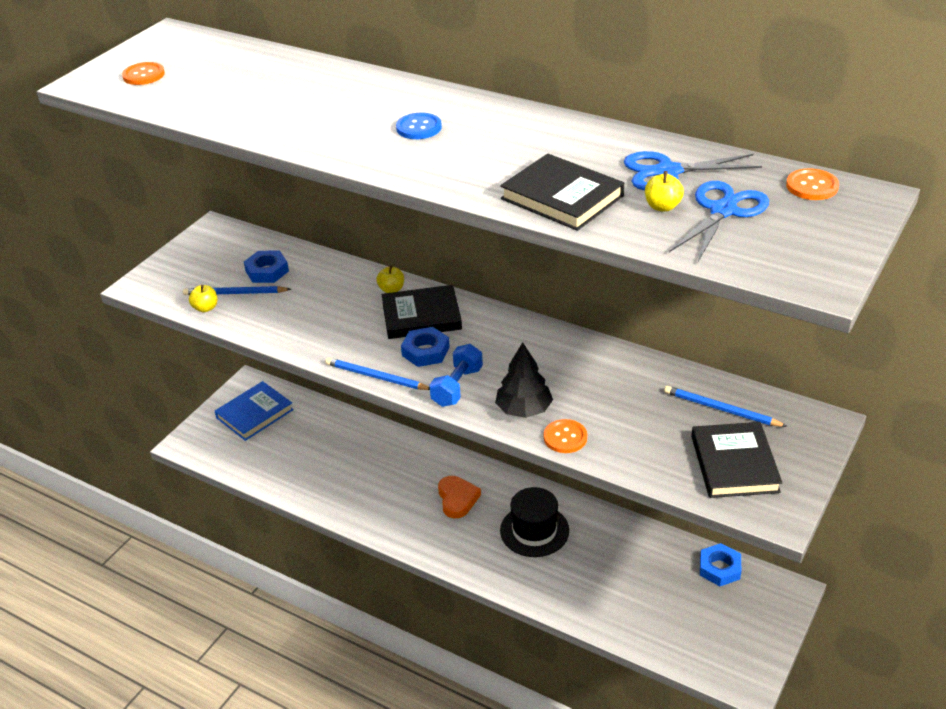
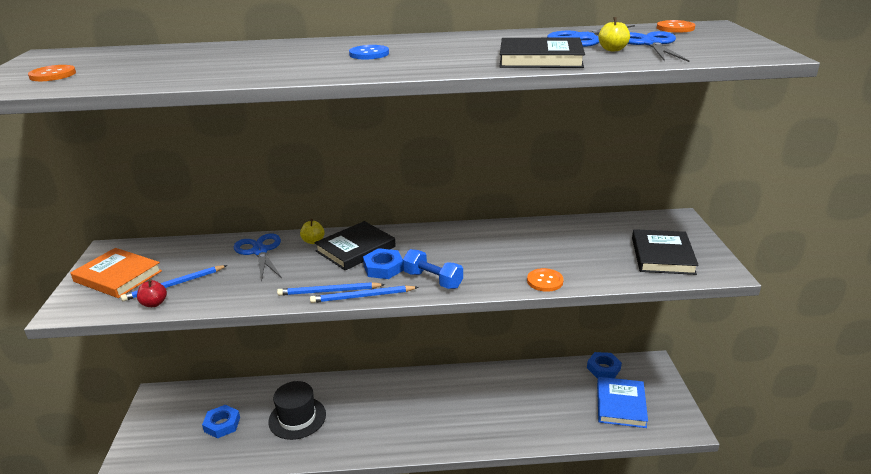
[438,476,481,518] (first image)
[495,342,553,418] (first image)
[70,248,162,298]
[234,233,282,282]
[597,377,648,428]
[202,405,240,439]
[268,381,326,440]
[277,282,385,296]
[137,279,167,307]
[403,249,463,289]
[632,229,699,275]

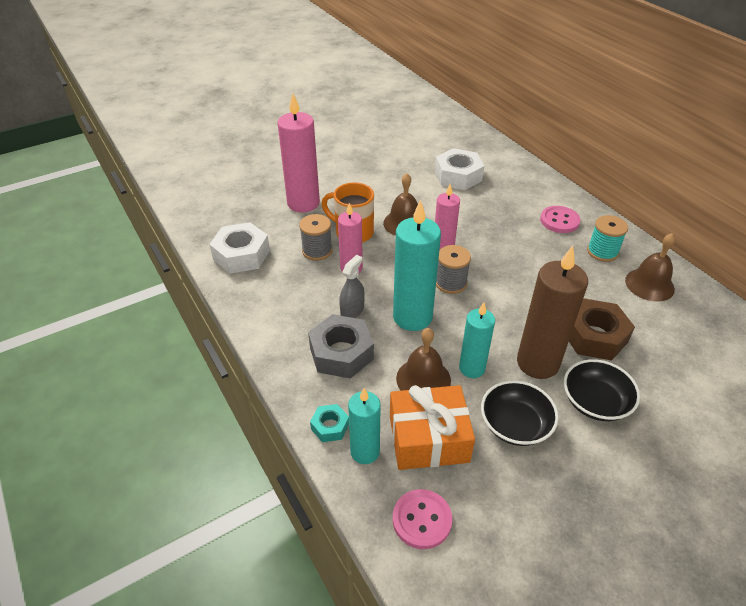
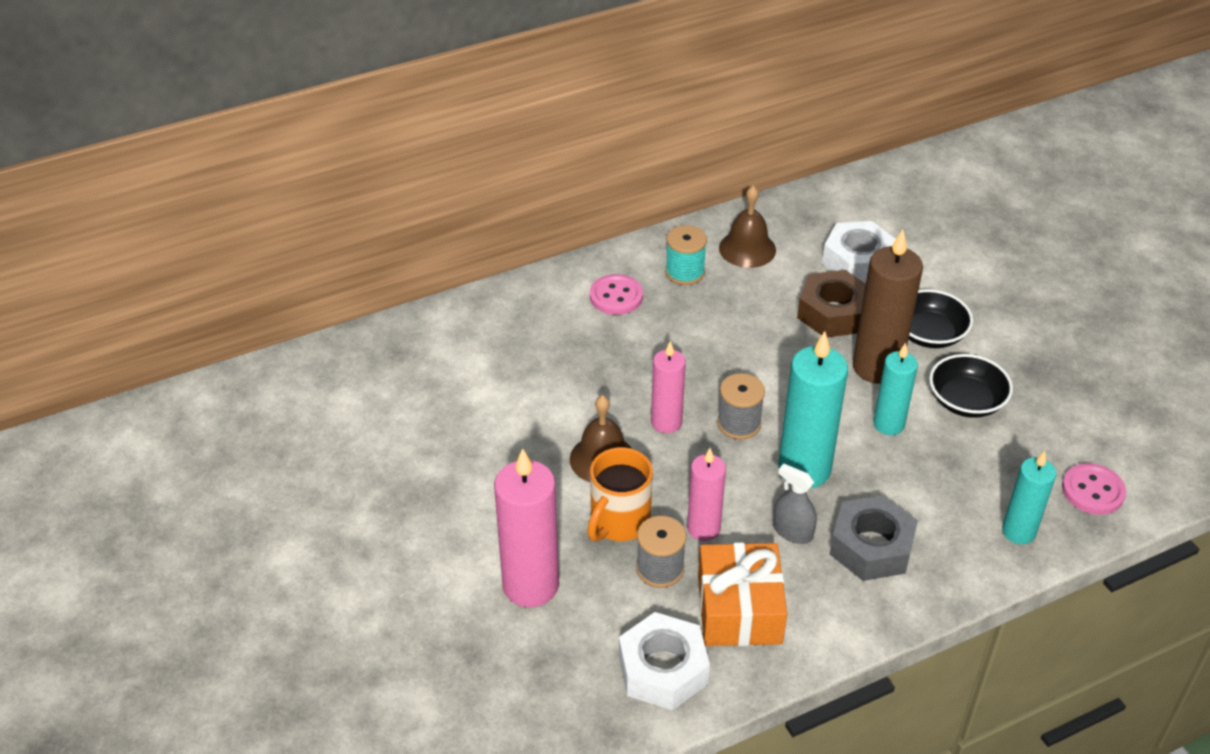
[310,404,349,442] (first image)
[396,328,451,391] (first image)
[698,542,787,646]
[822,221,896,283]

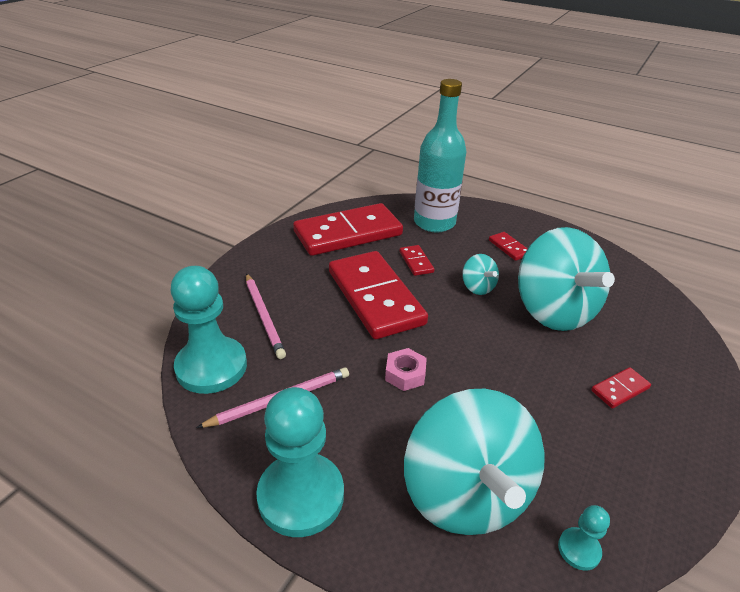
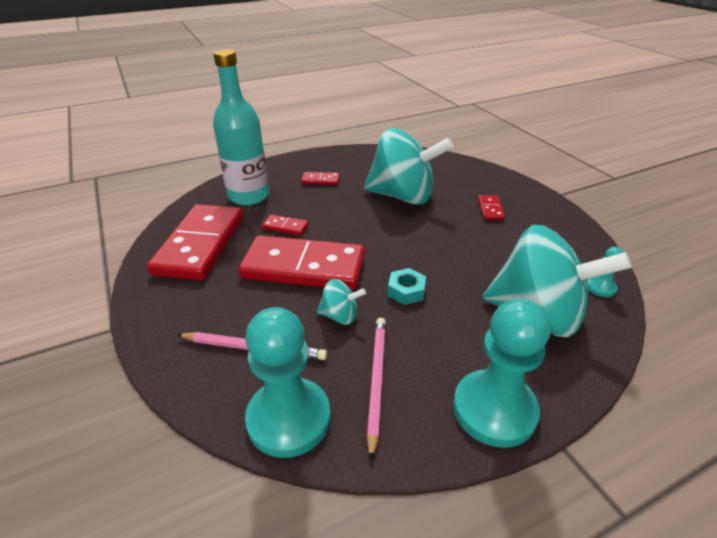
[317,279,366,325]
[388,268,426,305]

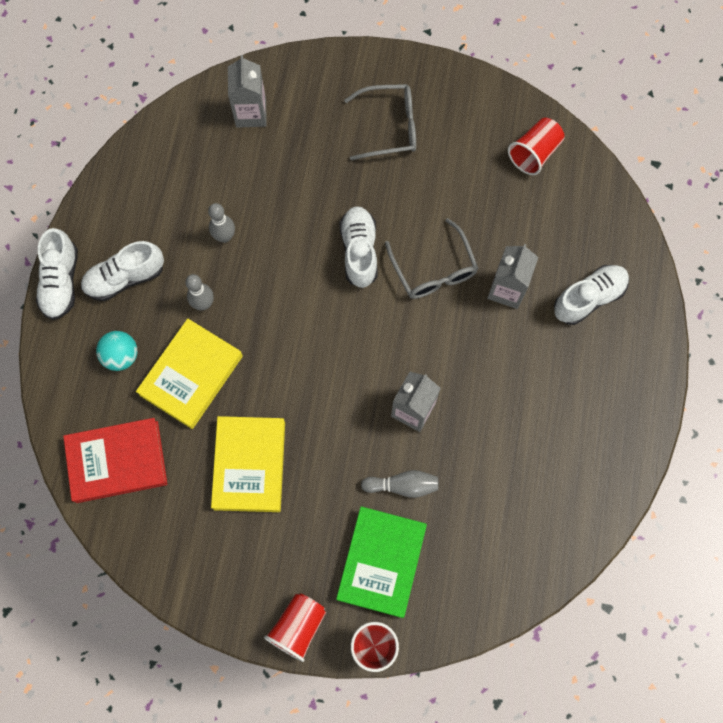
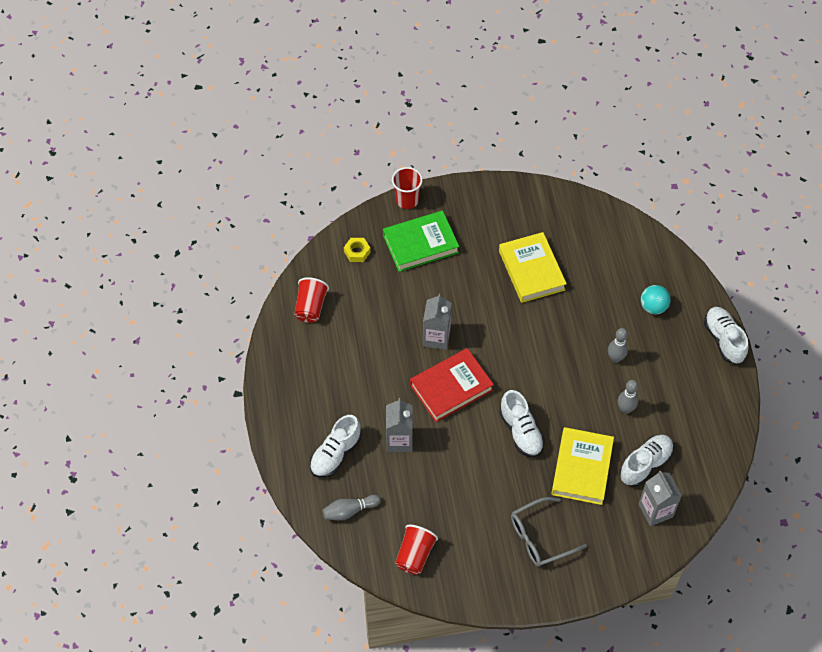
[385,218,478,299] (first image)
[344,238,371,262]
[410,348,494,422]
[620,435,674,487]
[551,427,614,505]
[294,277,329,323]
[323,495,381,520]
[383,211,459,272]

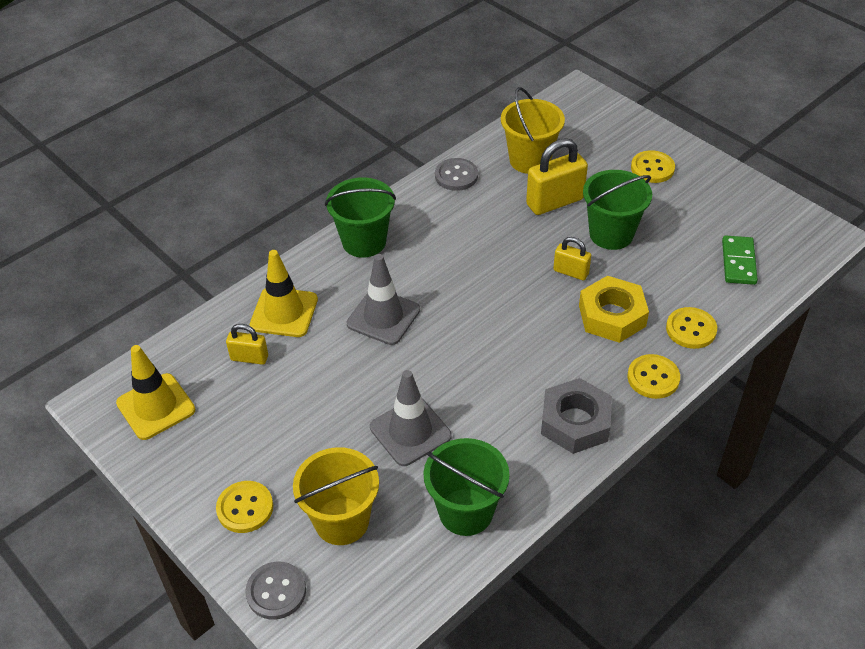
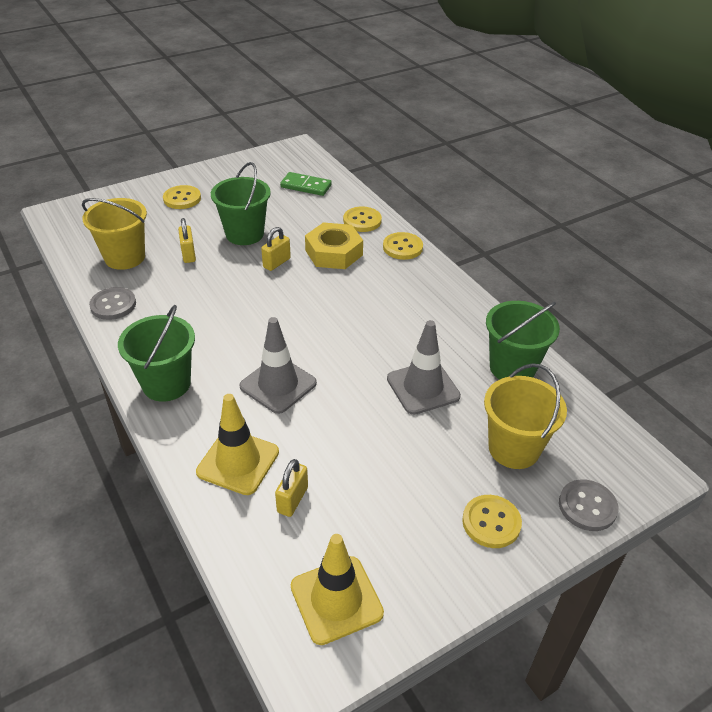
[541,378,612,454] (first image)
[178,218,196,263]

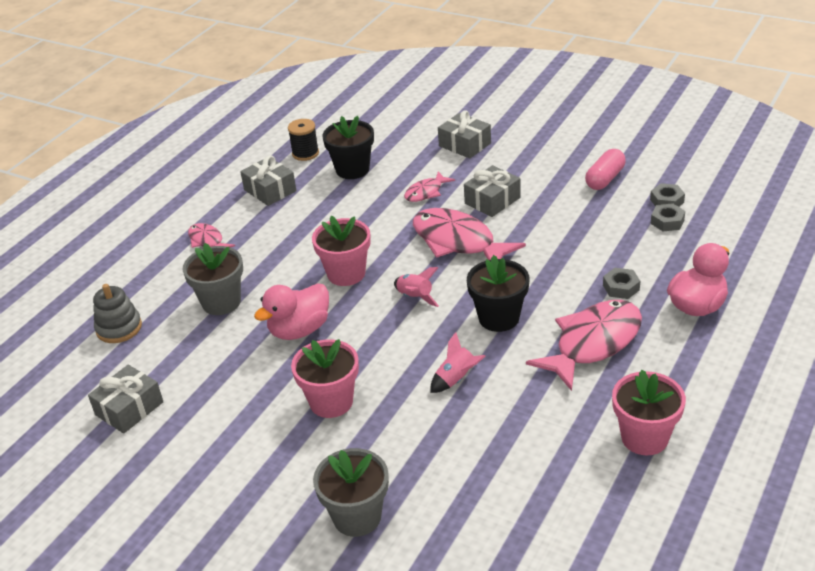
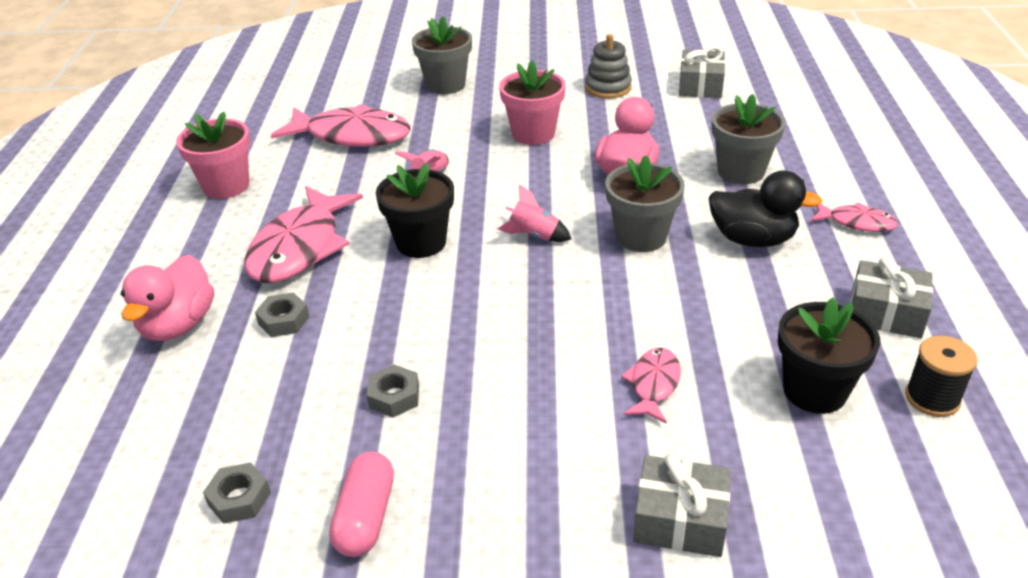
[464,165,521,217] (first image)
[709,170,822,247]
[585,34,632,99]
[271,104,411,147]
[367,365,419,418]
[605,155,685,252]

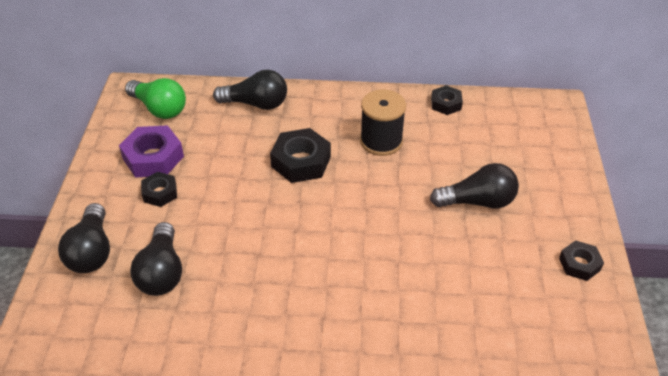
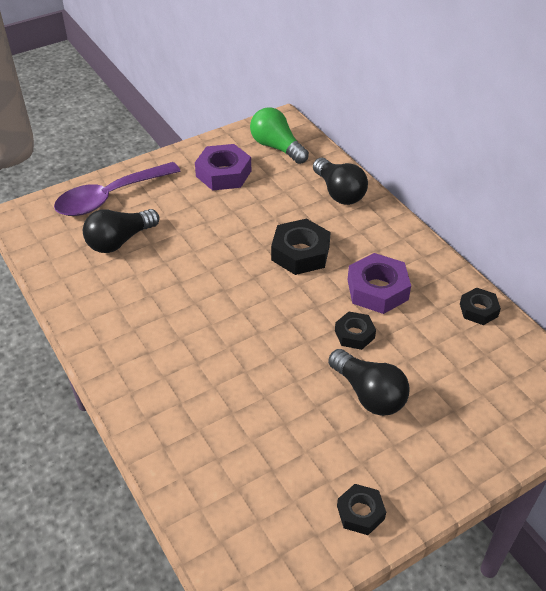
[335,312,376,350]
[54,162,180,216]
[348,253,411,314]
[250,108,309,164]

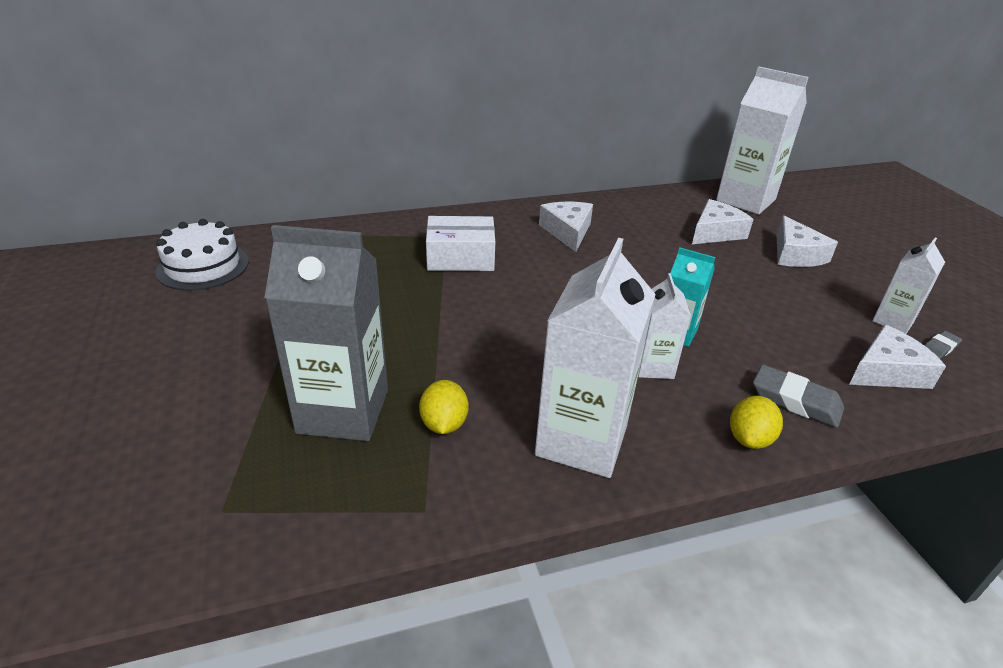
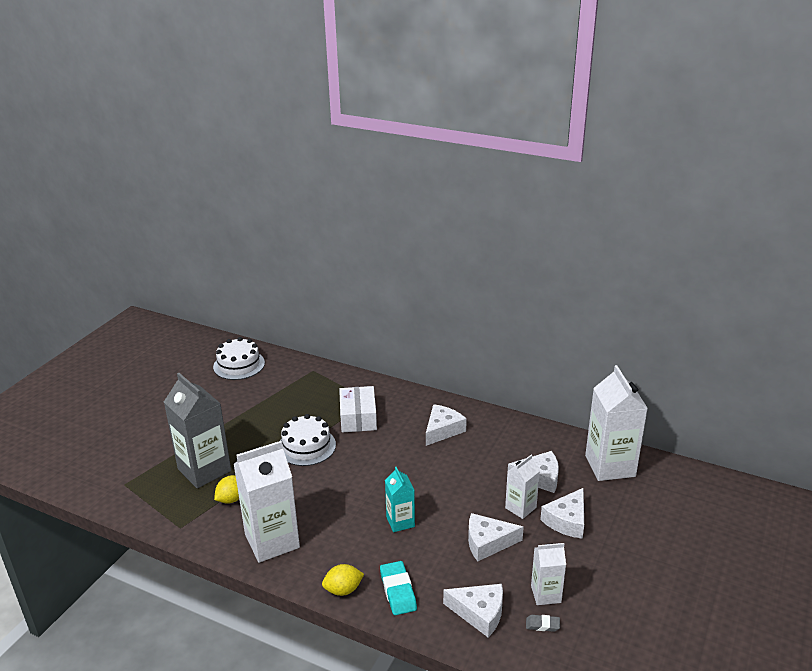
[280,414,336,466]
[468,513,524,562]
[505,455,540,519]
[380,561,417,615]
[339,386,377,433]

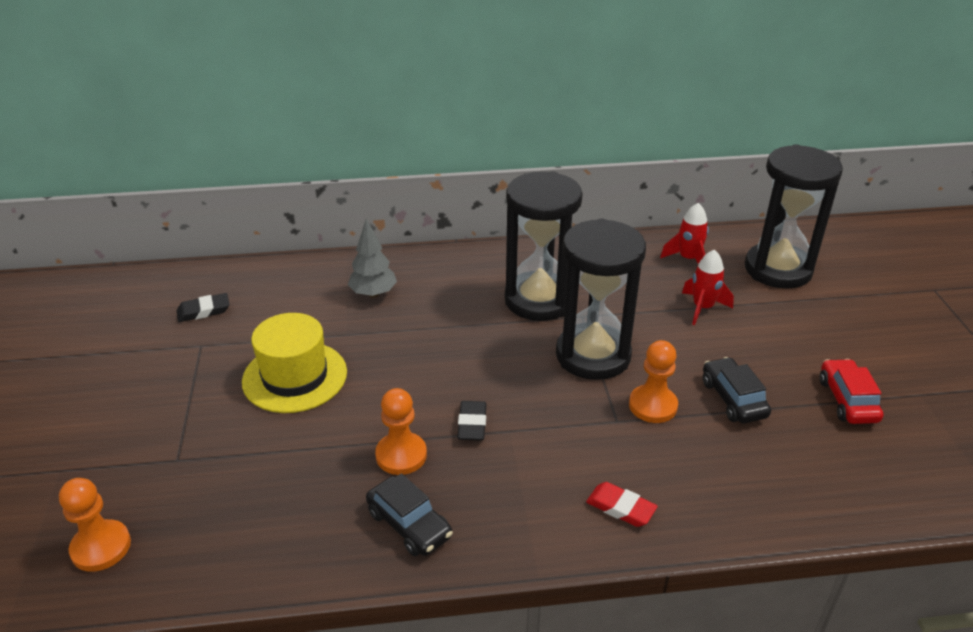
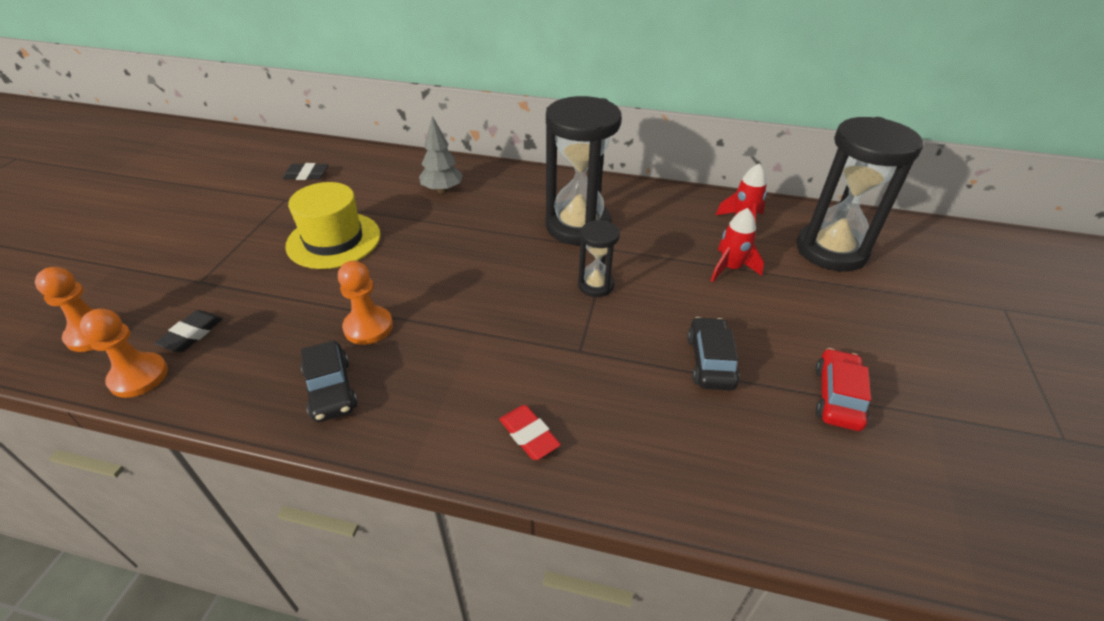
[154,310,223,352]
[80,308,168,398]
[578,220,620,297]

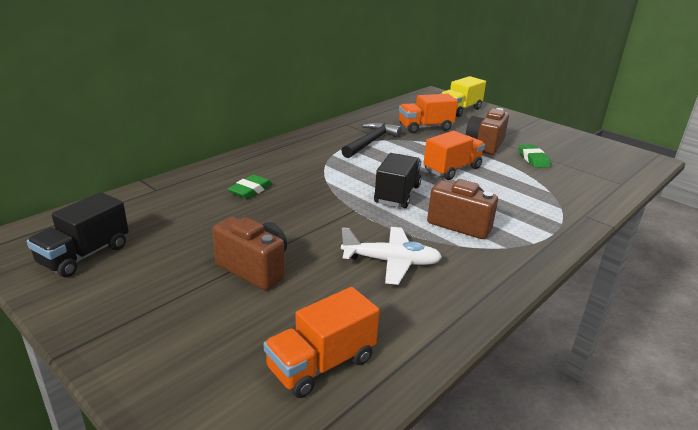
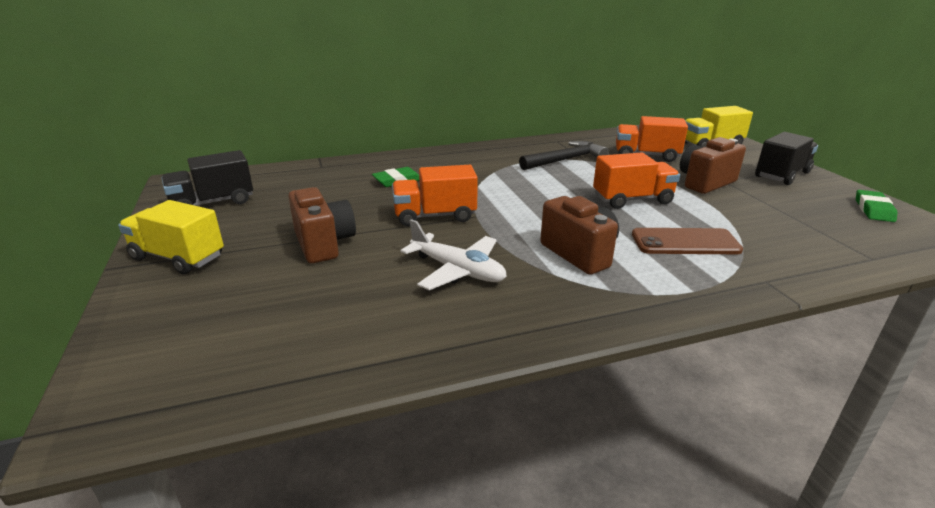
[118,200,224,274]
[632,228,743,254]
[392,165,478,226]
[755,132,818,185]
[856,190,897,222]

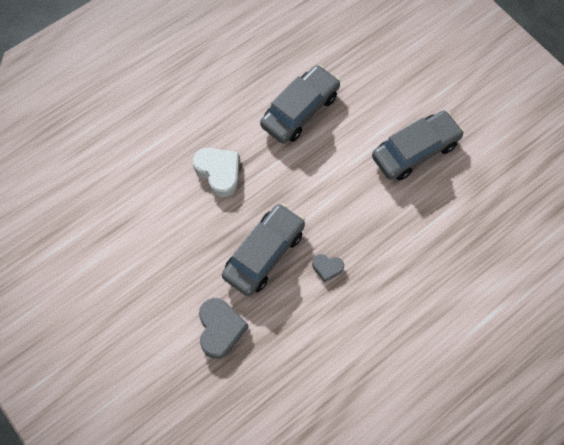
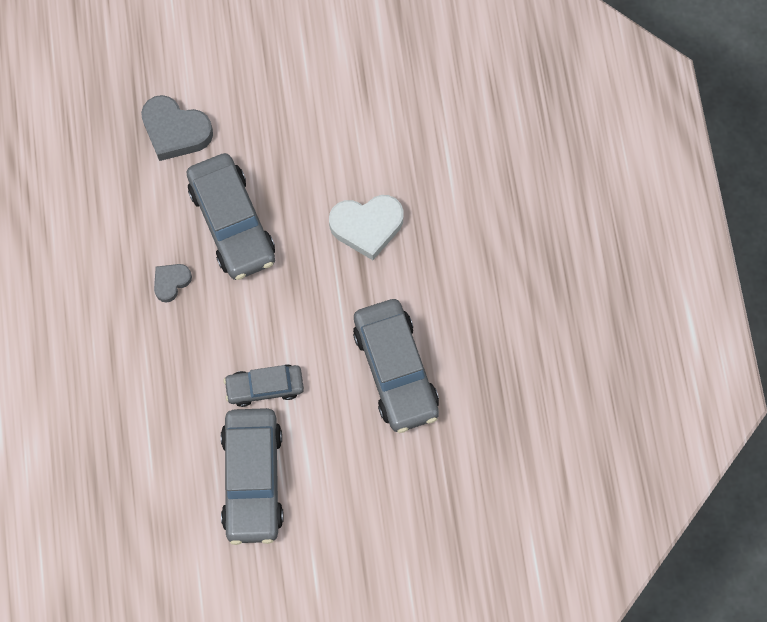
[224,364,304,407]

